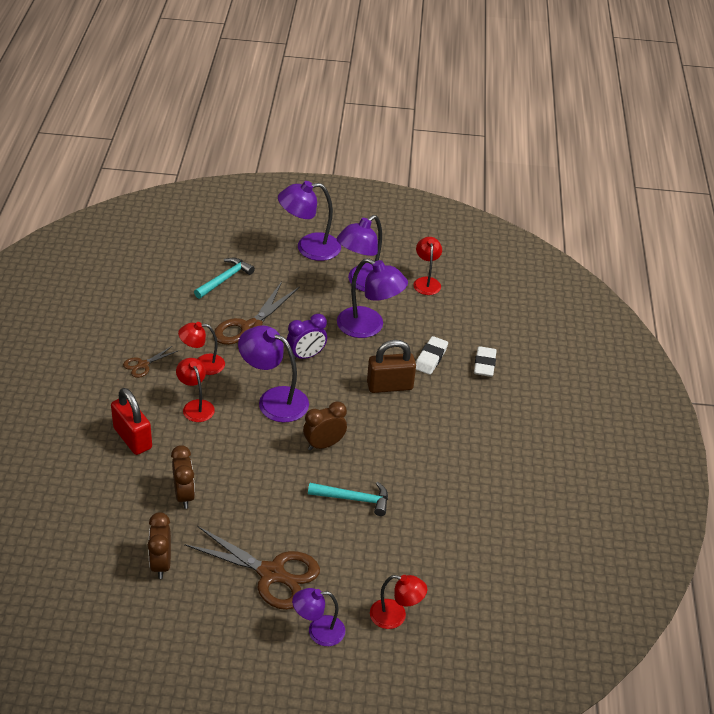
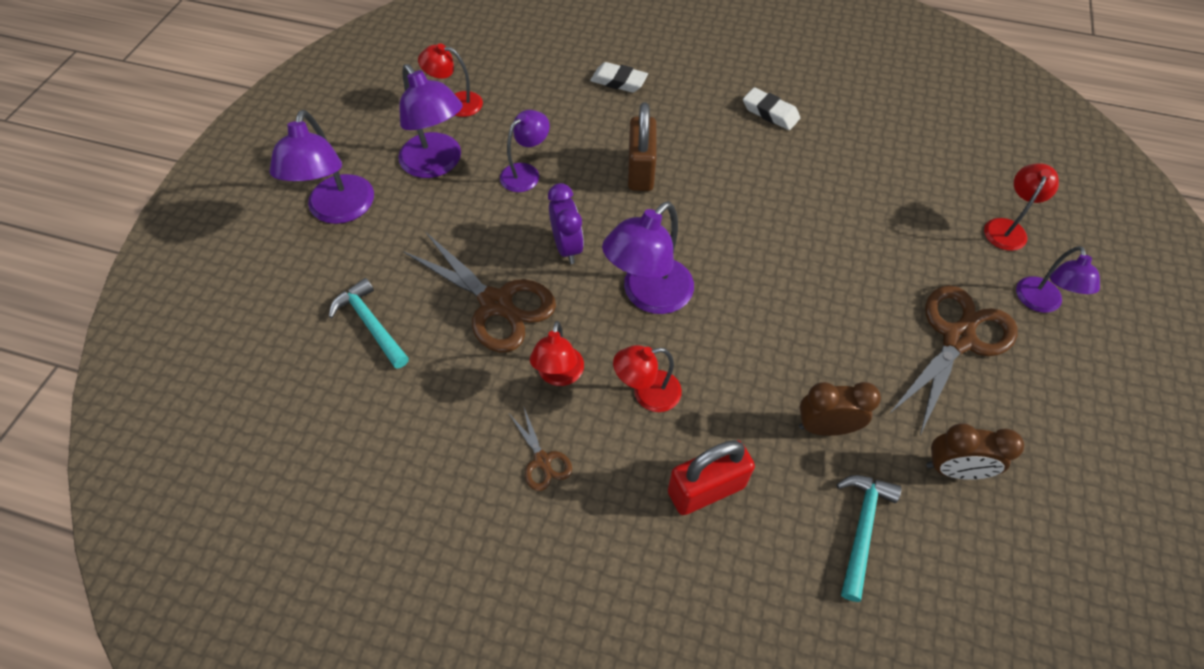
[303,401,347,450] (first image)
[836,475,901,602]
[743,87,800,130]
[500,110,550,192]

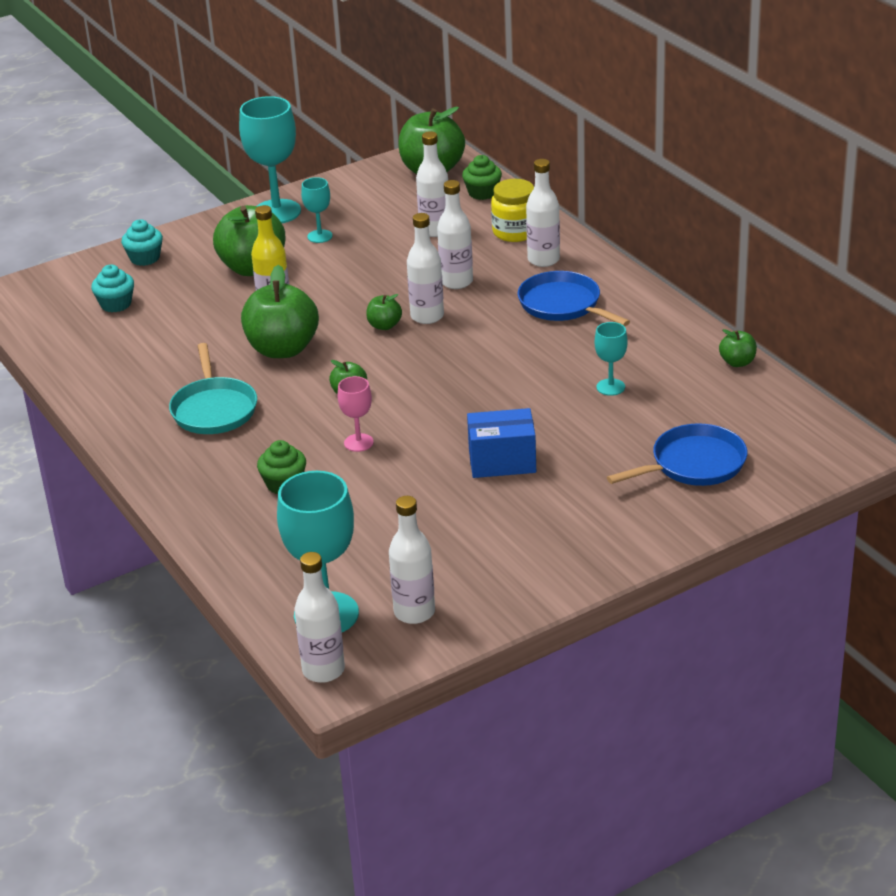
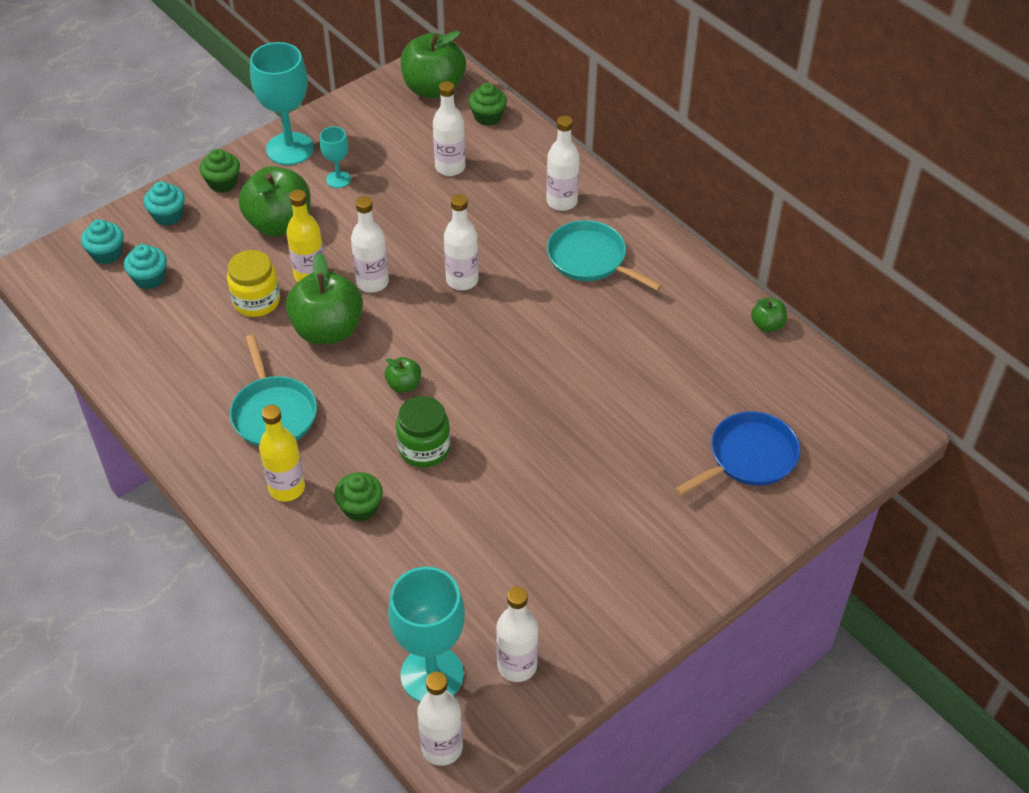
[366,294,402,330] (first image)
[467,408,536,478] (first image)
[595,322,627,396] (first image)
[81,219,123,264]
[200,149,240,192]
[259,405,305,502]
[351,196,389,292]
[227,250,280,317]
[396,396,450,468]
[547,220,662,291]

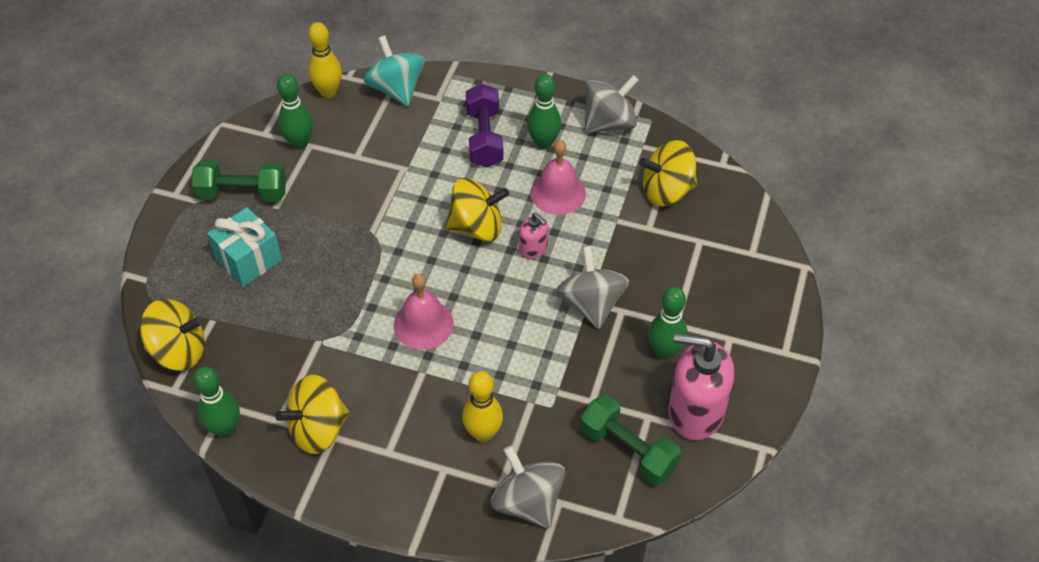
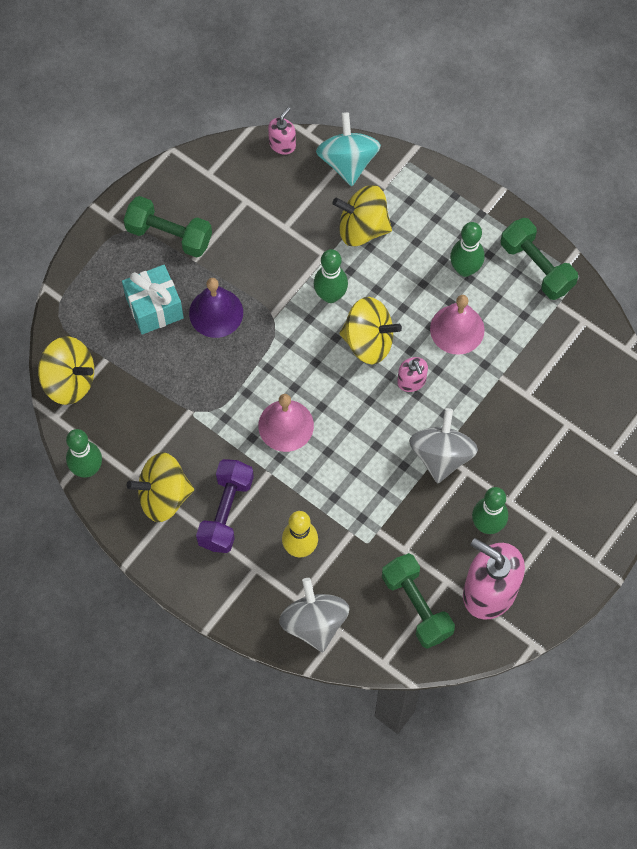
[189,278,243,338]
[314,249,348,303]
[196,459,254,553]
[333,185,392,246]
[268,107,296,155]
[501,218,578,300]

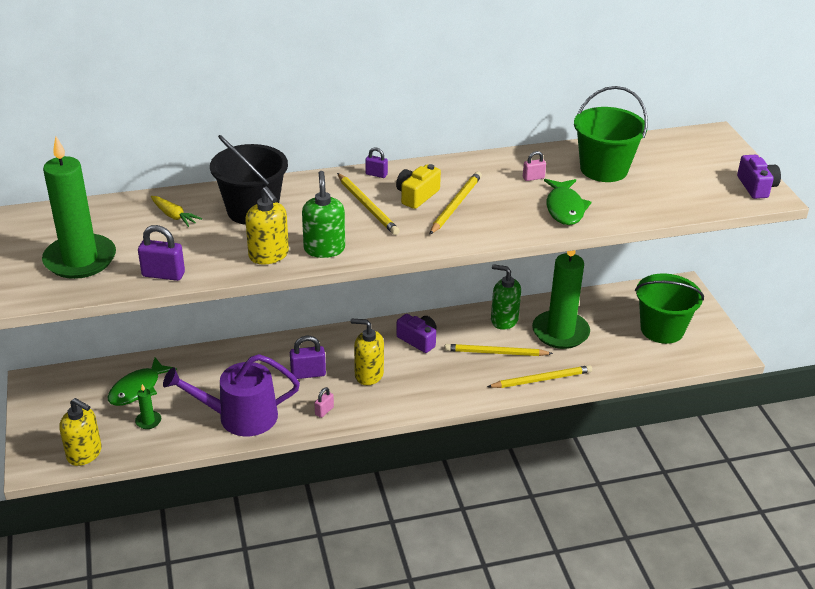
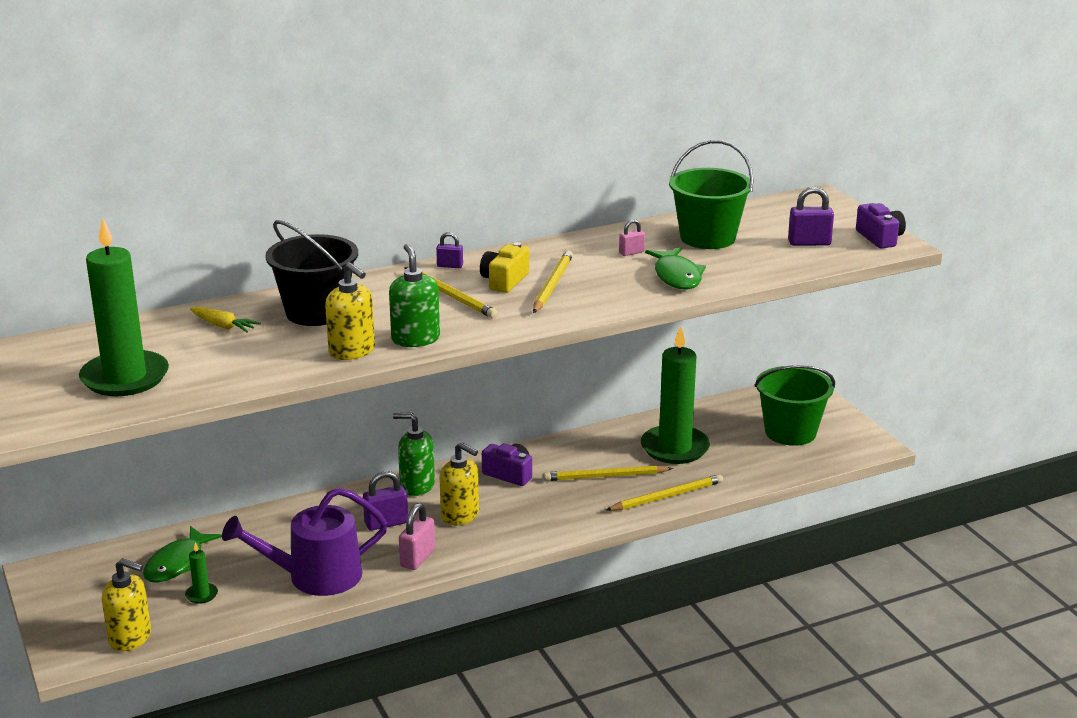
[788,187,834,246]
[393,413,435,496]
[440,442,479,526]
[399,503,435,570]

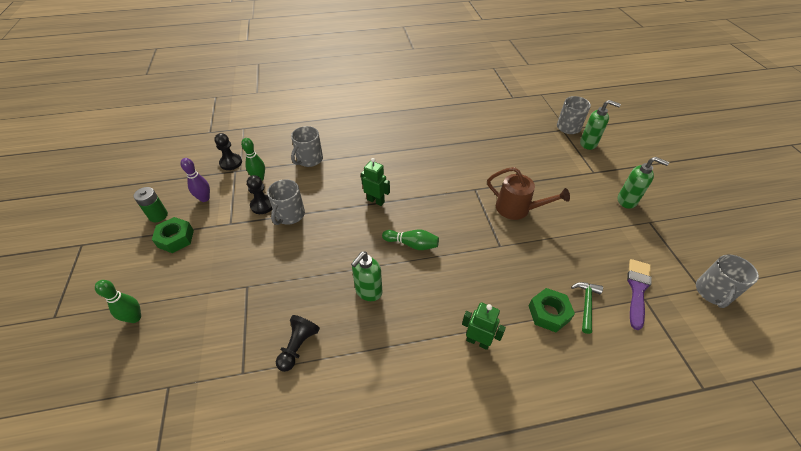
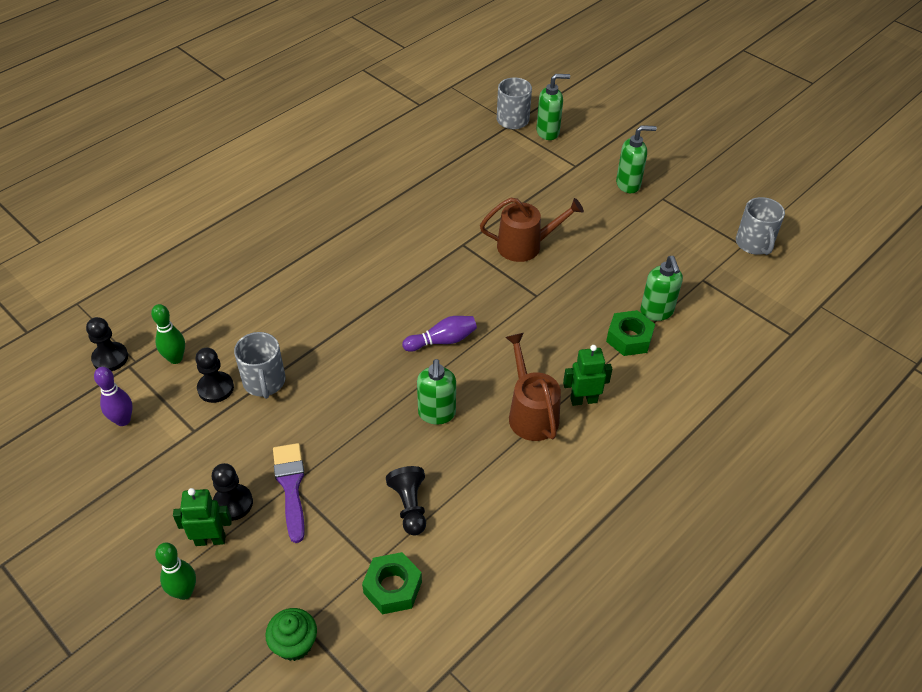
[133,187,168,222] (first image)
[291,126,323,167] (first image)
[212,463,253,521]
[265,608,317,661]
[505,333,561,441]
[362,552,422,614]
[173,488,232,546]
[273,443,305,543]
[640,256,683,321]
[402,316,477,352]

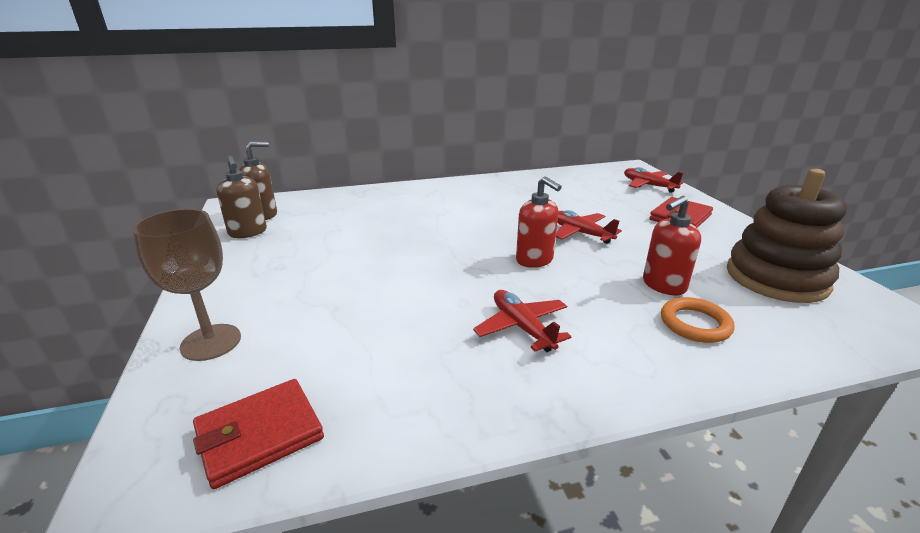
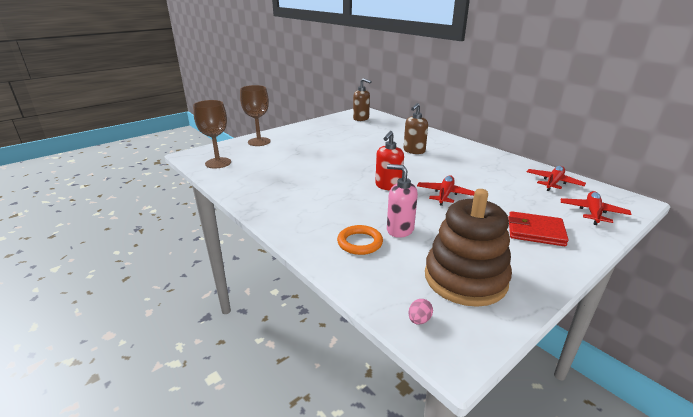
[408,299,433,324]
[404,103,428,154]
[526,166,586,191]
[193,100,231,169]
[387,164,418,238]

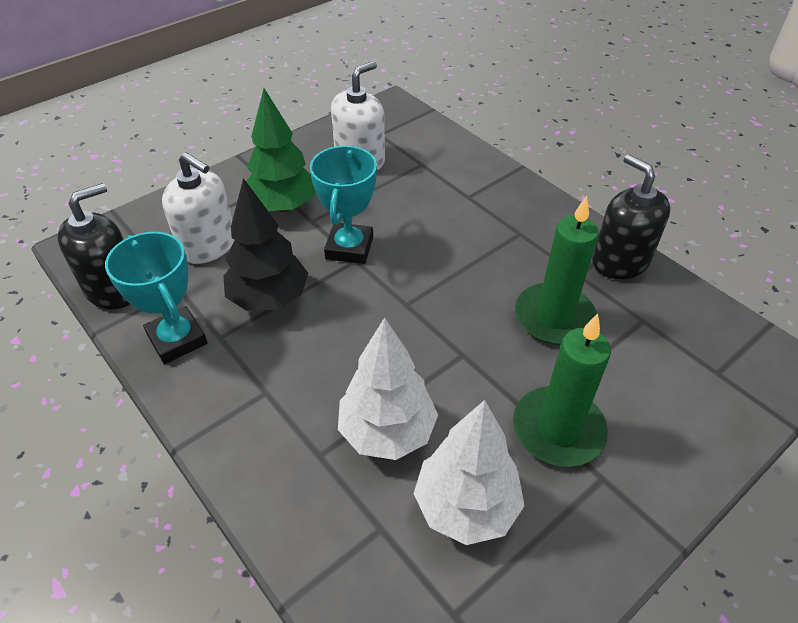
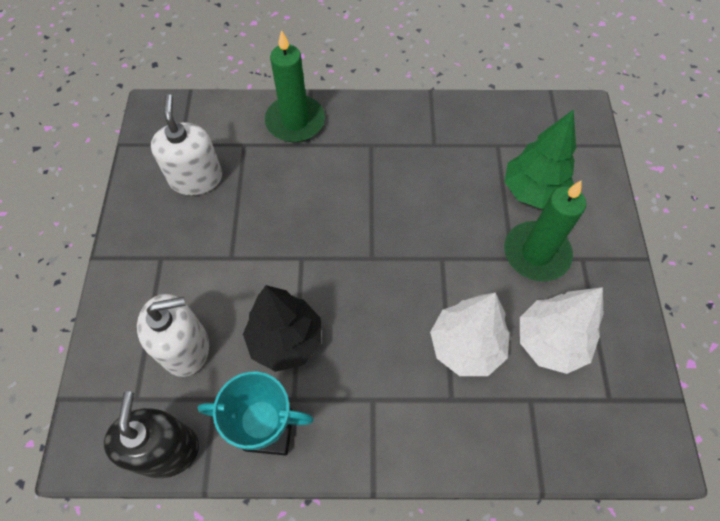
[310,146,377,264] (first image)
[592,154,671,279] (first image)
[505,110,576,209]
[265,30,325,142]

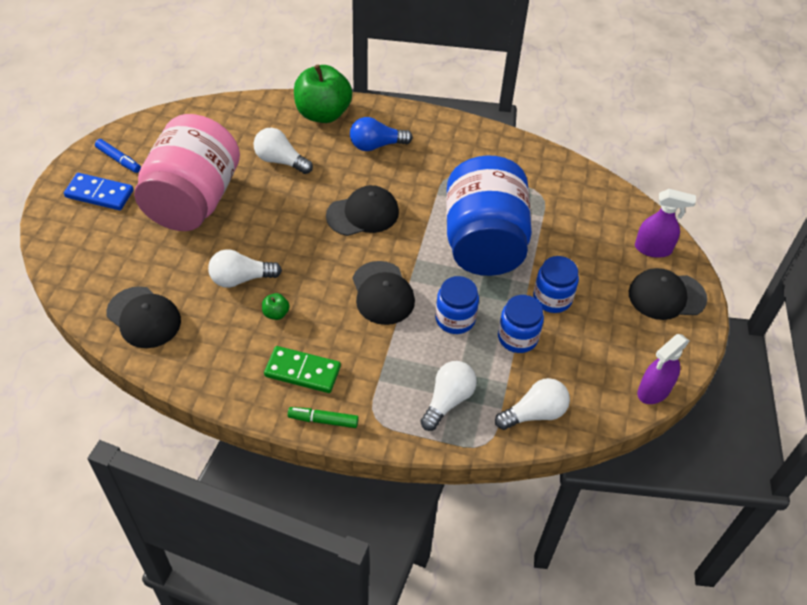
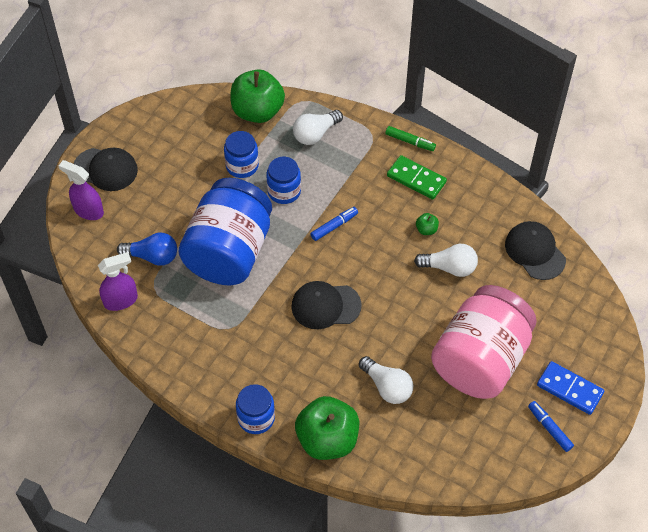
[117,233,177,266]
[236,384,275,434]
[98,252,138,311]
[310,207,358,241]
[230,69,285,123]

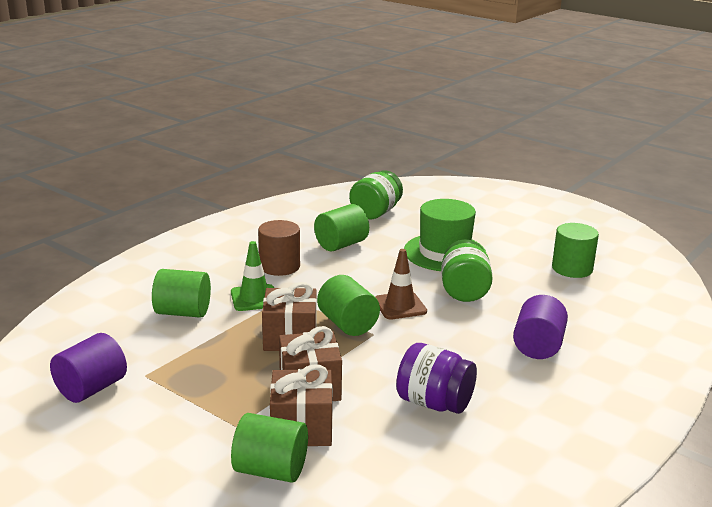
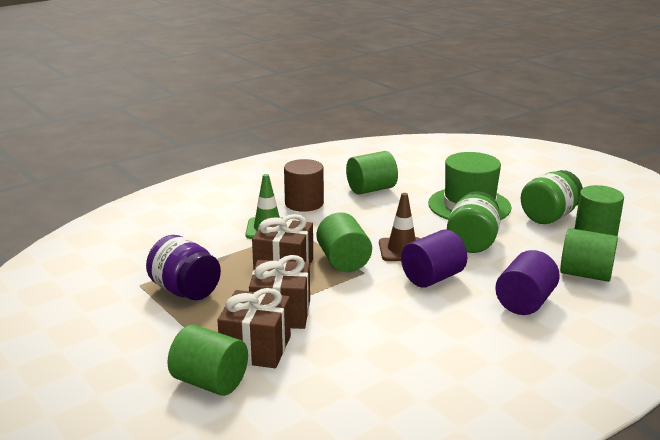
[401,229,467,288]
[560,228,618,282]
[521,170,583,224]
[146,235,221,300]

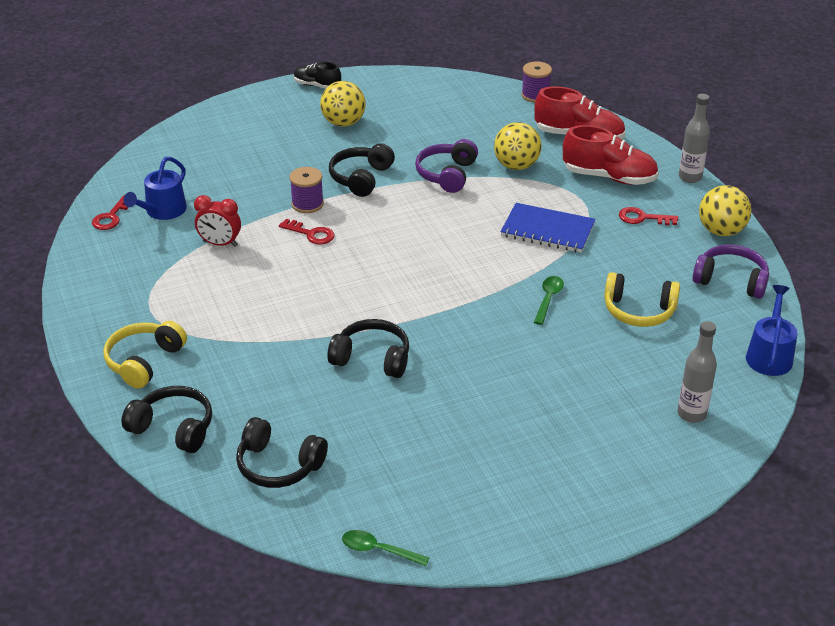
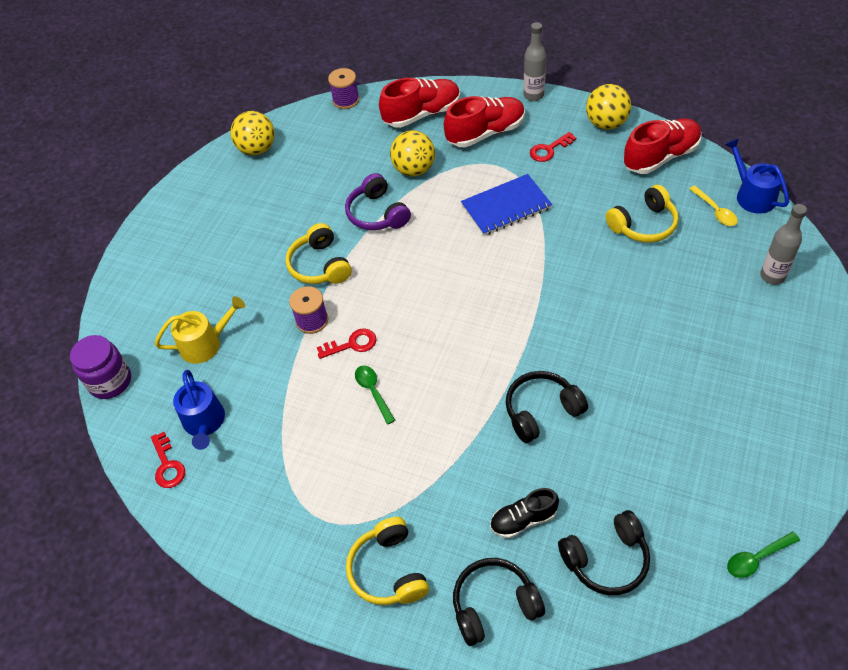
[194,195,241,247] (first image)
[70,335,131,399]
[155,296,245,364]
[689,186,738,226]
[490,488,559,539]
[230,111,275,156]
[355,365,396,425]
[623,118,702,174]
[286,223,352,284]

